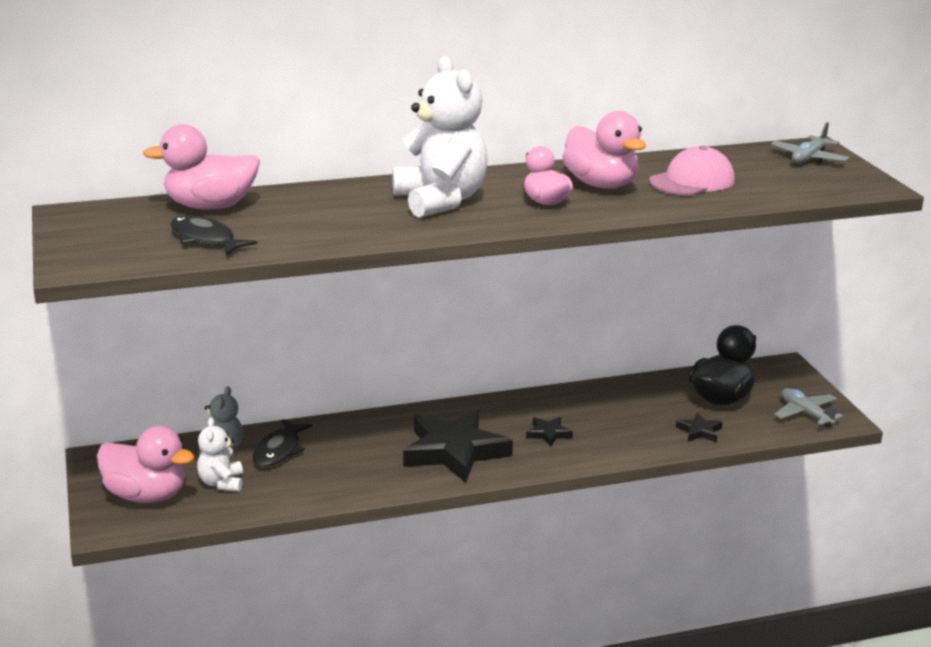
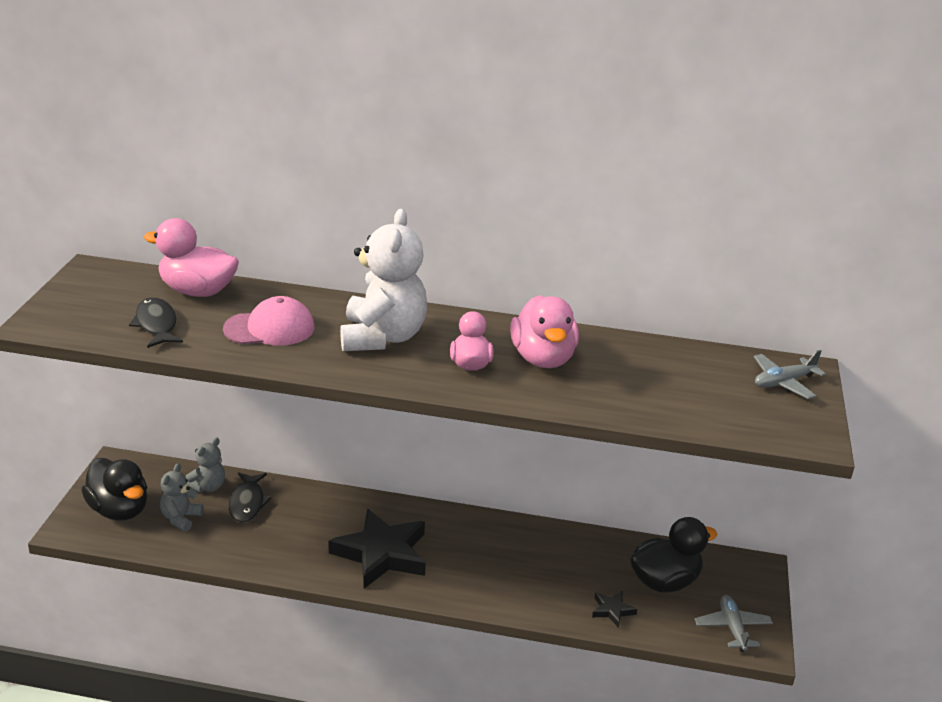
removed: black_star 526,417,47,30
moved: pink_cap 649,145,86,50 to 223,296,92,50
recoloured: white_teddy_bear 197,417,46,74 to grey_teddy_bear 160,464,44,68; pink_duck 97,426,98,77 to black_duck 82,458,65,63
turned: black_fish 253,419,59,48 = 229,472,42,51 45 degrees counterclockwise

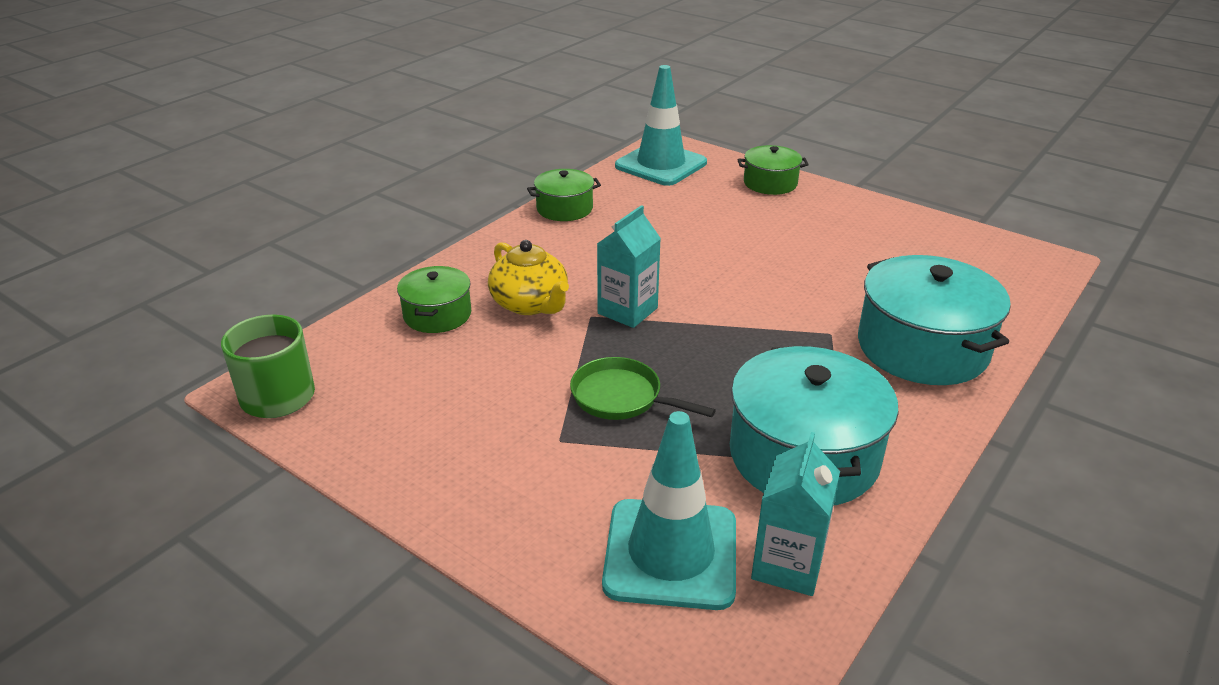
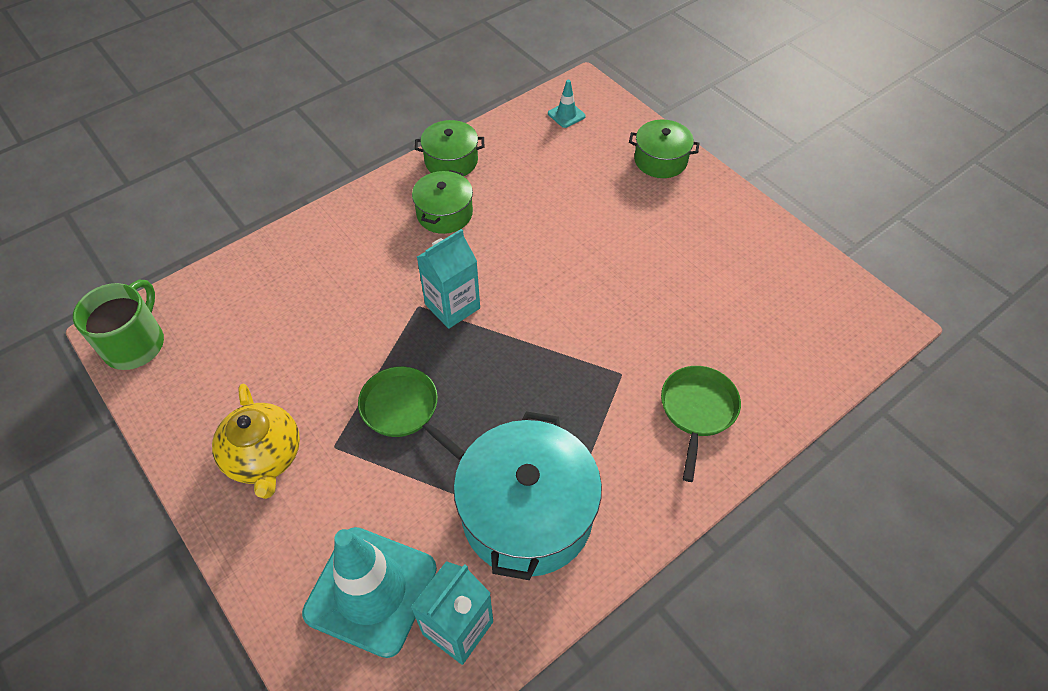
moved: yellow_teapot 488,240,81,75 to 212,384,88,115; green_pot 397,266,74,67 to 412,170,61,64
replaced: turquoise_pot 858,255,153,130 to green_pan 661,366,80,116
resized: turquoise_traffic_cone 615,65,92,121 = 548,80,38,48 x0.42

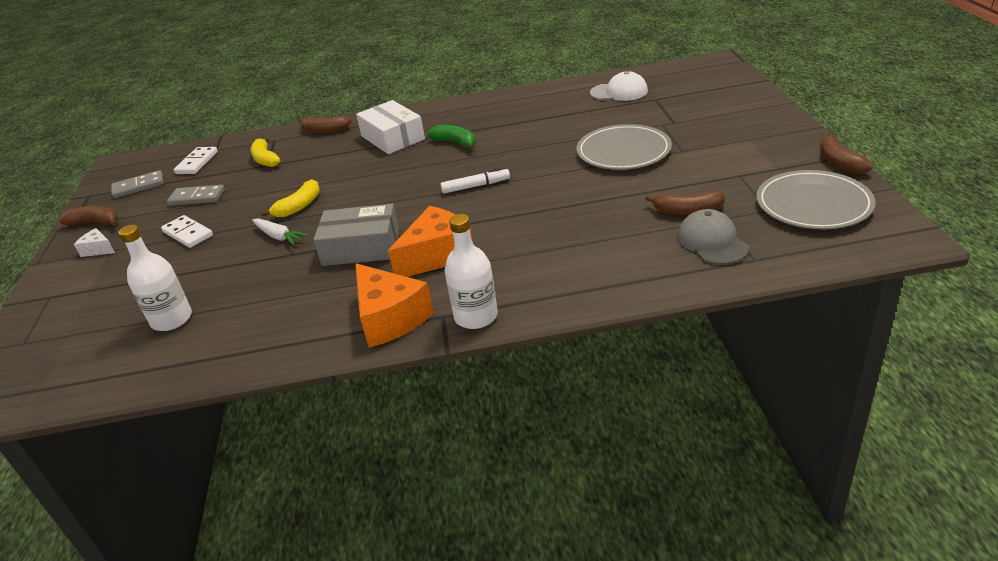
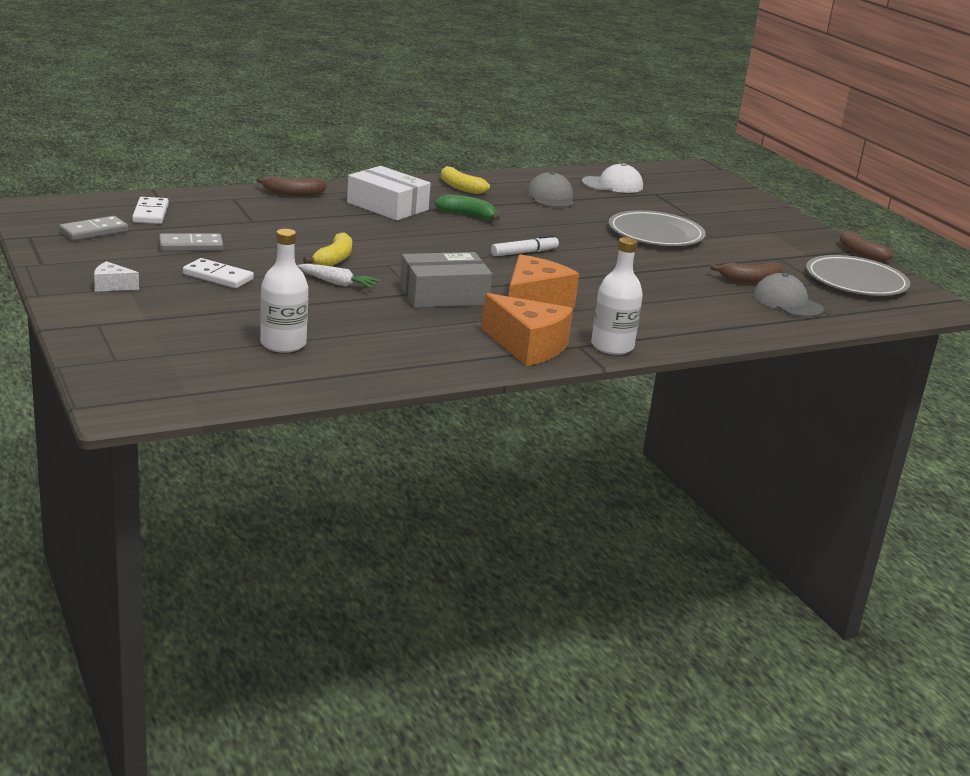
removed: brown_banana 59,206,59,20
added: grey_cap 527,171,47,37
moved: yellow_banana 251,136,30,31 to 441,166,49,28

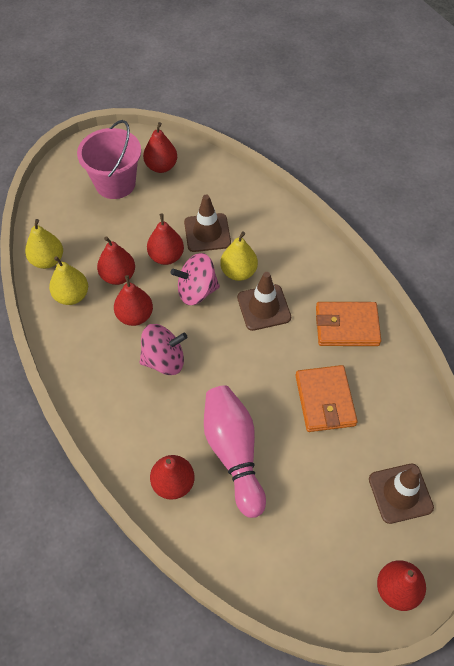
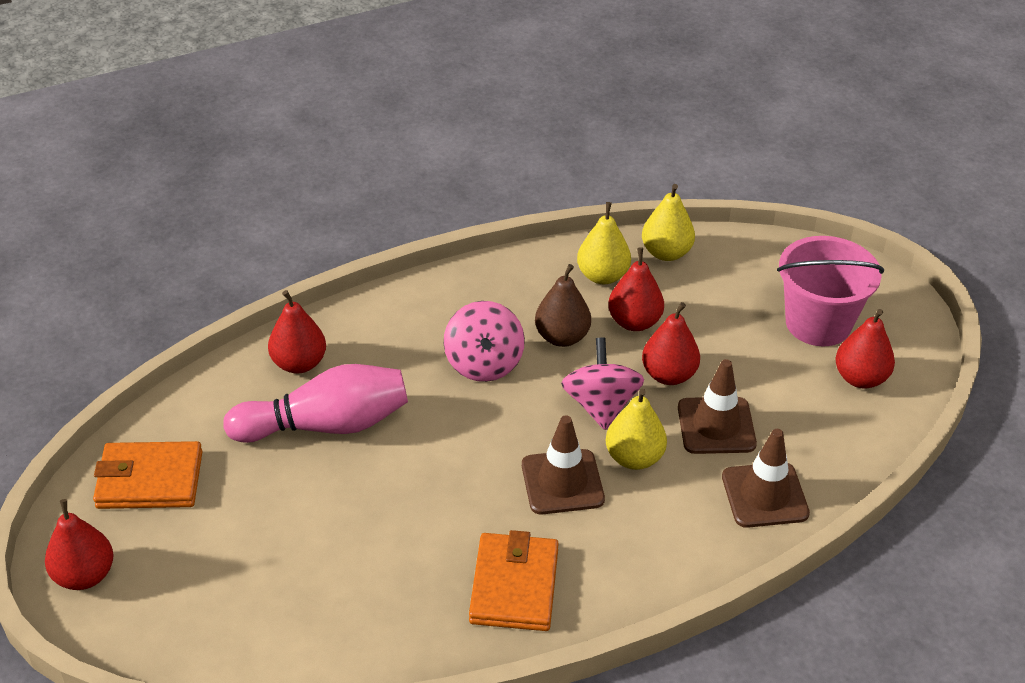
moved: orange_wallet 296,365,62,67 to 93,441,110,68; brown_traffic_cone 369,464,65,60 to 722,429,88,99
recoloured: red_pear 114,275,39,51 to brown_pear 535,264,56,83

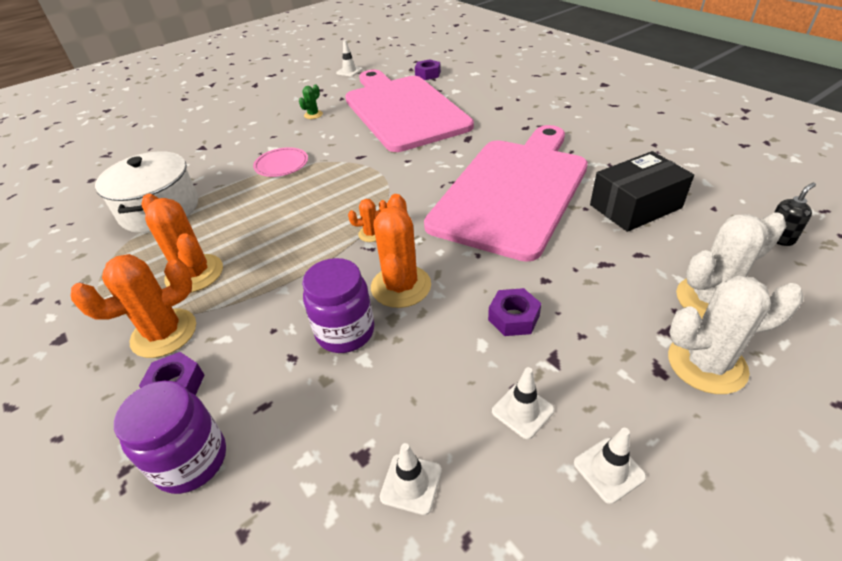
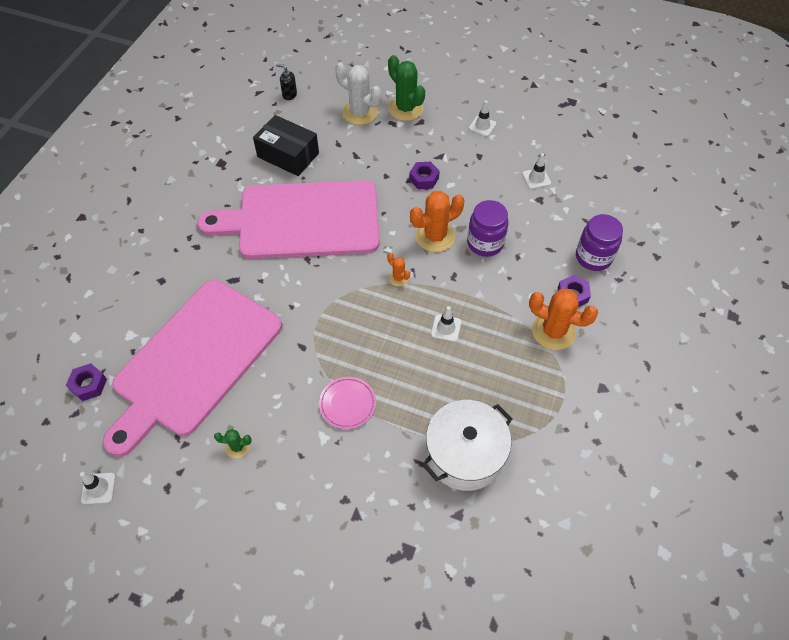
removed: orange_cactus 142,194,81,99
moved: white_traffic_cone 492,367,63,72 to 431,306,30,36
recoloured: white_cactus 668,275,135,119 to green_cactus 388,55,37,66

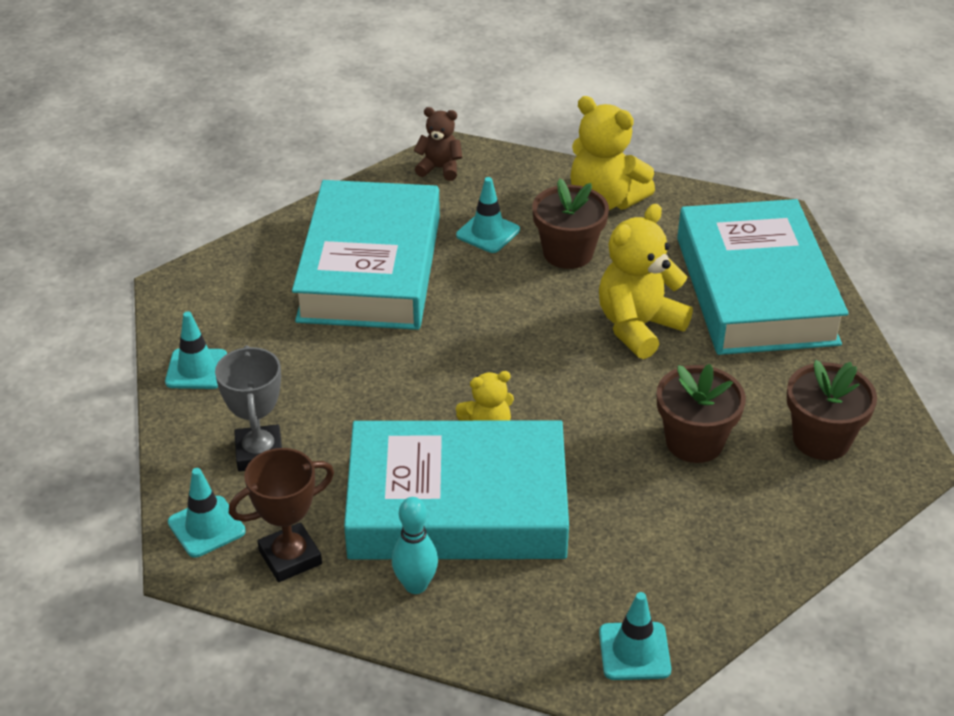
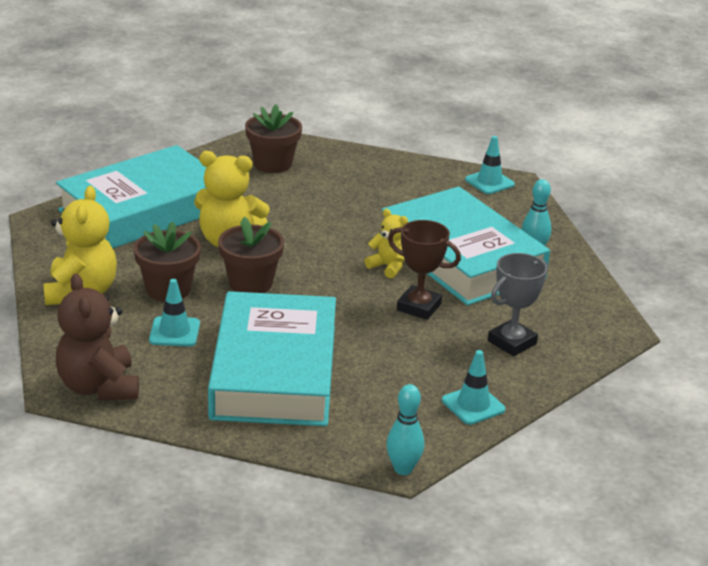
removed: turquoise_traffic_cone 168,468,78,90
added: turquoise_bowling_pin 386,384,38,91
moved: brown_flower_pot 657,364,89,99 to 218,217,66,76; brown_trophy 229,448,105,134 to 388,220,73,100
turned: turquoise_book 292,180,148,150 = 208,291,128,135 60 degrees counterclockwise
resized: brown_teddy_bear 414,107,48,74 = 56,274,83,126 x1.75

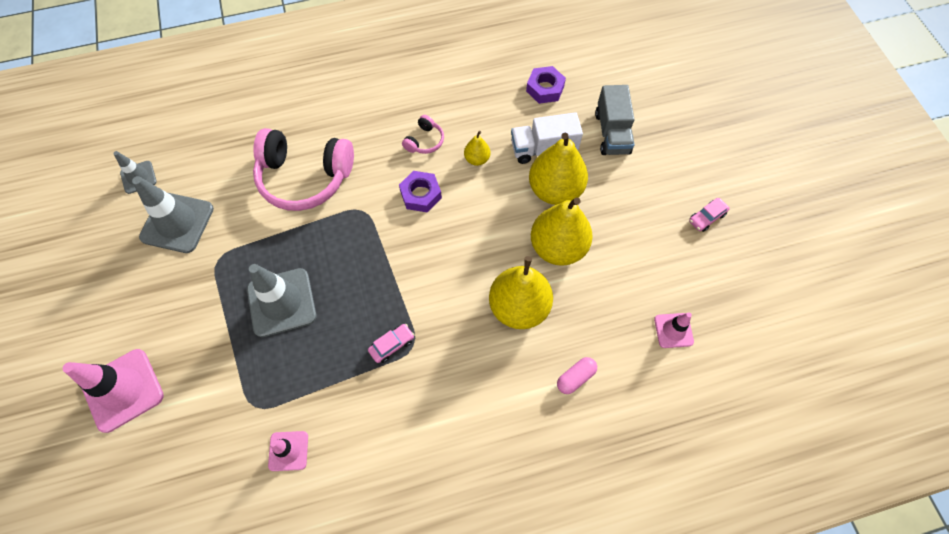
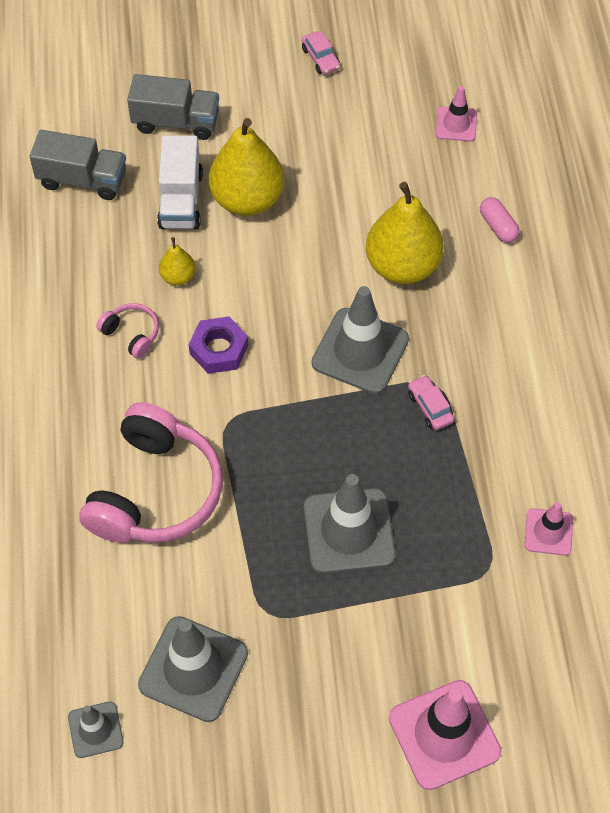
removed: yellow_pear 531,197,62,69
added: grey_traffic_cone 312,286,97,108
replaced: purple_nut 526,66,40,38 to grey_truck 30,130,96,70

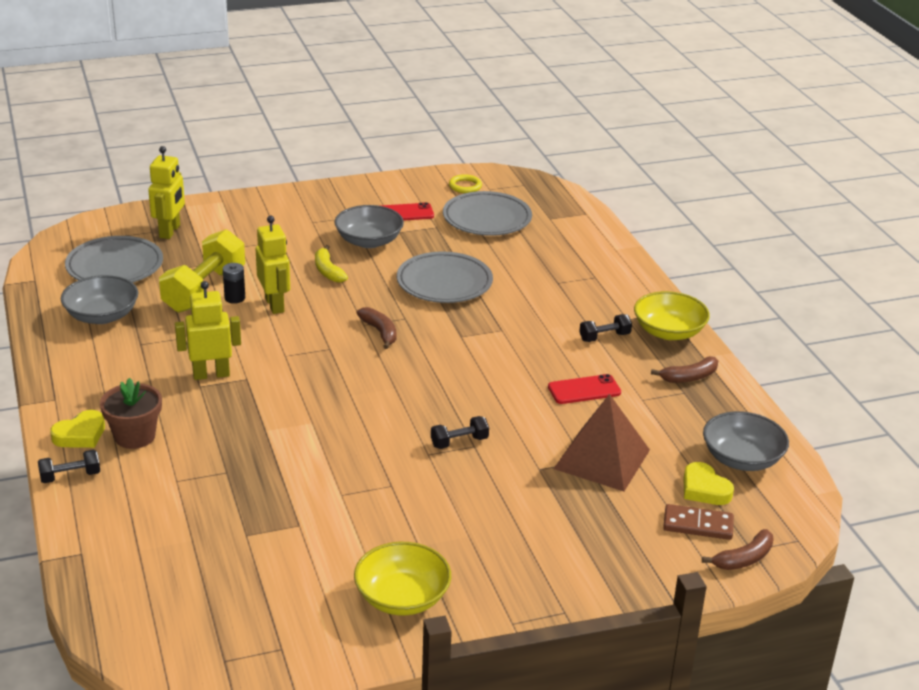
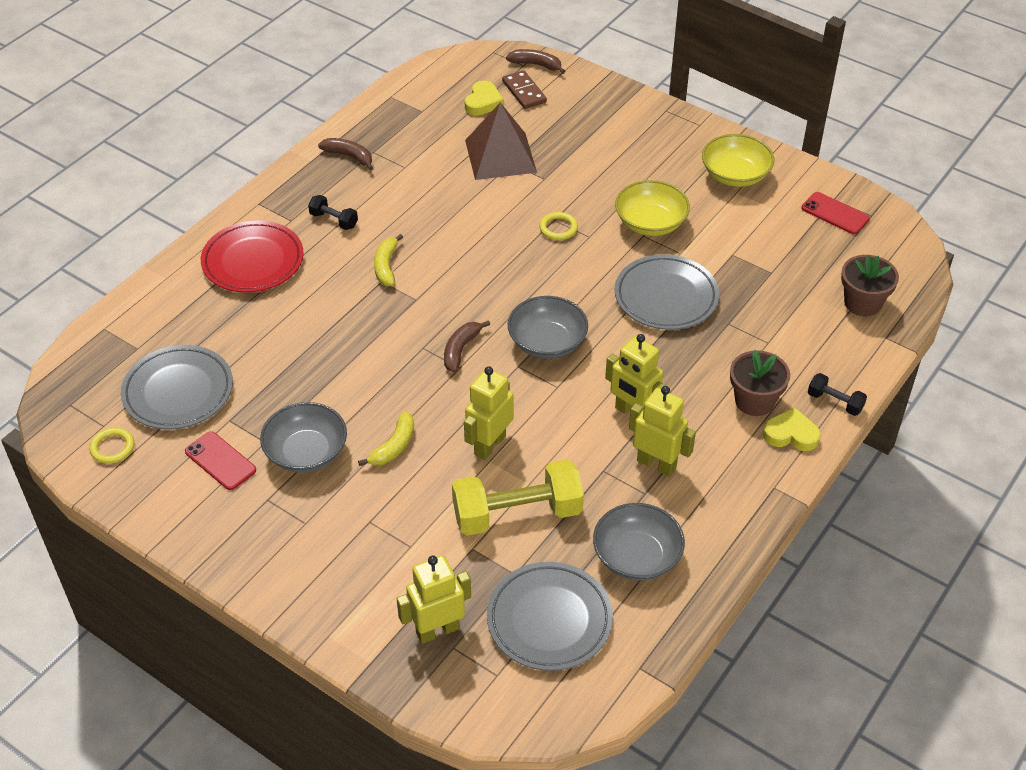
removed: black_battery 223,263,22,41
added: red_plate 201,221,103,71; yellow_banana 374,234,29,52; brown_flower_pot 841,255,58,61; yellow_robot 629,386,67,91
moved: grey_plate 397,252,96,51 to 615,254,104,76; yellow_bowl 634,291,76,49 to 615,180,75,56; red_phone 548,374,73,30 to 801,192,68,42; grey_bowl 703,411,86,60 to 508,296,80,63
replaced: black_dumbbell 431,416,58,33 to yellow_ring 539,212,39,28

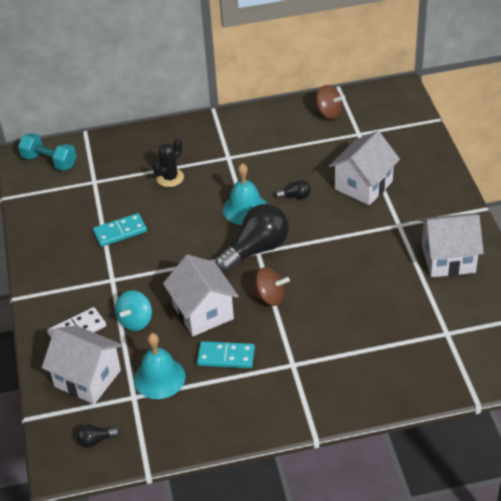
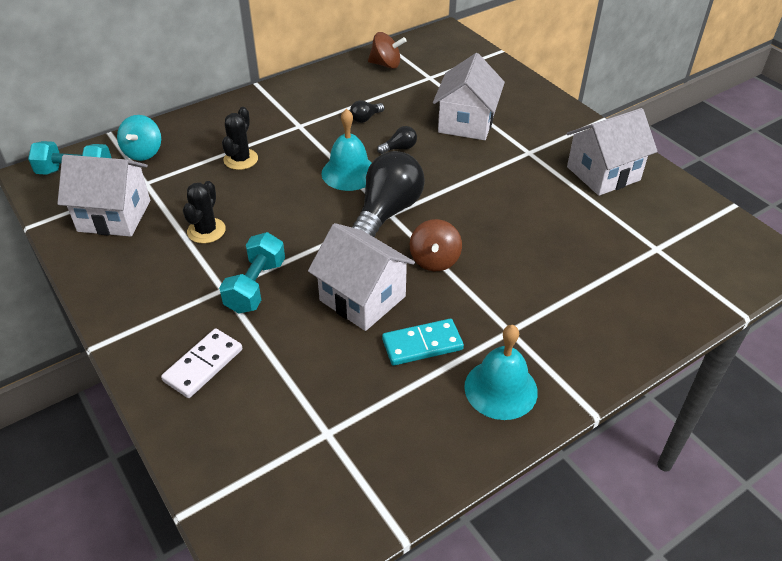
added: turquoise_dumbbell 219,232,66,82
moved: turquoise_spinning_top 115,290,37,41 to 117,115,44,46; white_house 42,326,81,78 to 57,155,93,82; turquoise_bell 134,333,52,66 to 464,325,74,95; black_light_bulb 77,424,42,24 to 350,100,34,23
replaced: turquoise_domino 93,213,54,34 to black_cactus 183,181,43,63
turned: brown_spinning_top 251,267,39,39 = 410,219,52,52 105 degrees clockwise

